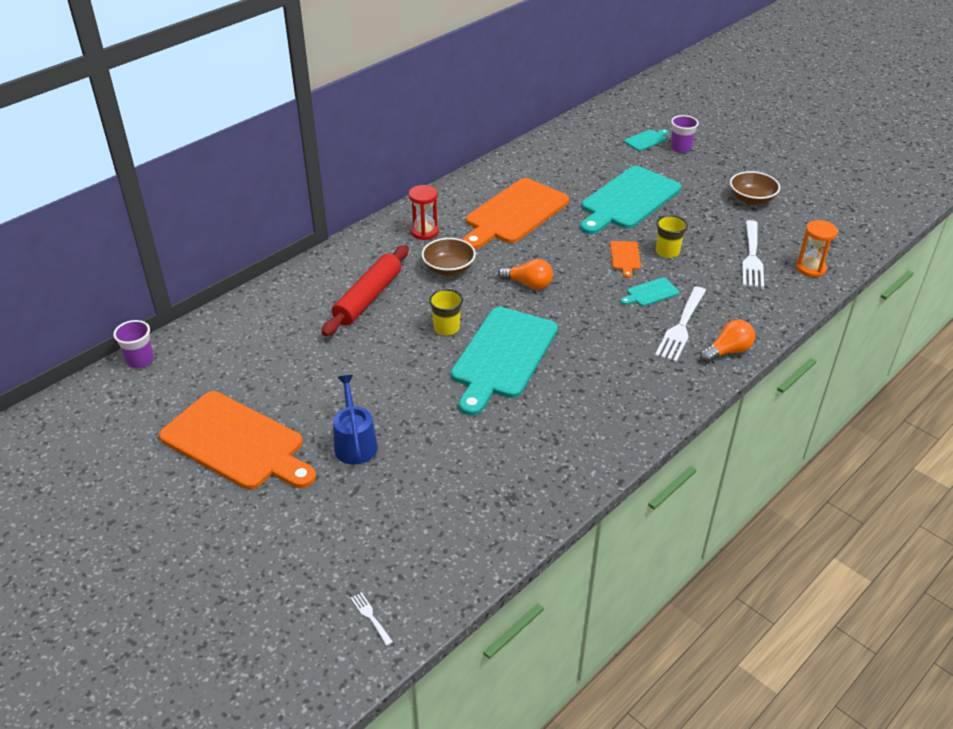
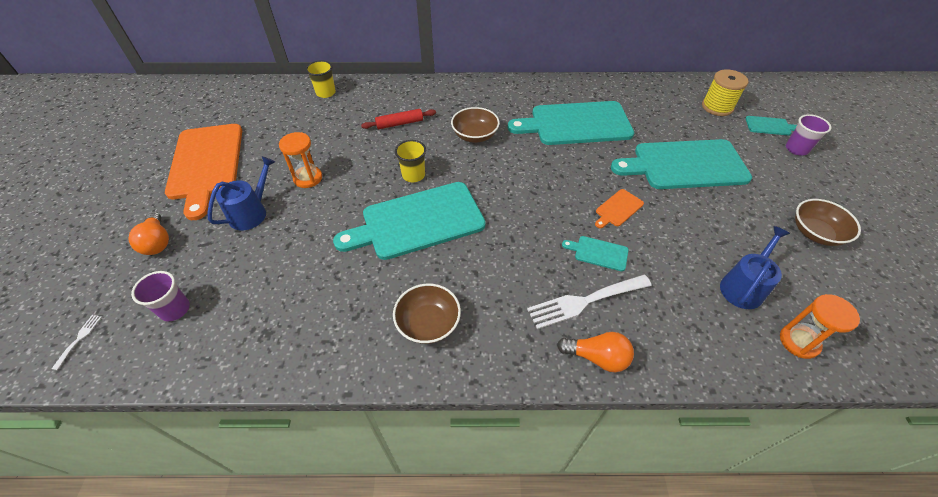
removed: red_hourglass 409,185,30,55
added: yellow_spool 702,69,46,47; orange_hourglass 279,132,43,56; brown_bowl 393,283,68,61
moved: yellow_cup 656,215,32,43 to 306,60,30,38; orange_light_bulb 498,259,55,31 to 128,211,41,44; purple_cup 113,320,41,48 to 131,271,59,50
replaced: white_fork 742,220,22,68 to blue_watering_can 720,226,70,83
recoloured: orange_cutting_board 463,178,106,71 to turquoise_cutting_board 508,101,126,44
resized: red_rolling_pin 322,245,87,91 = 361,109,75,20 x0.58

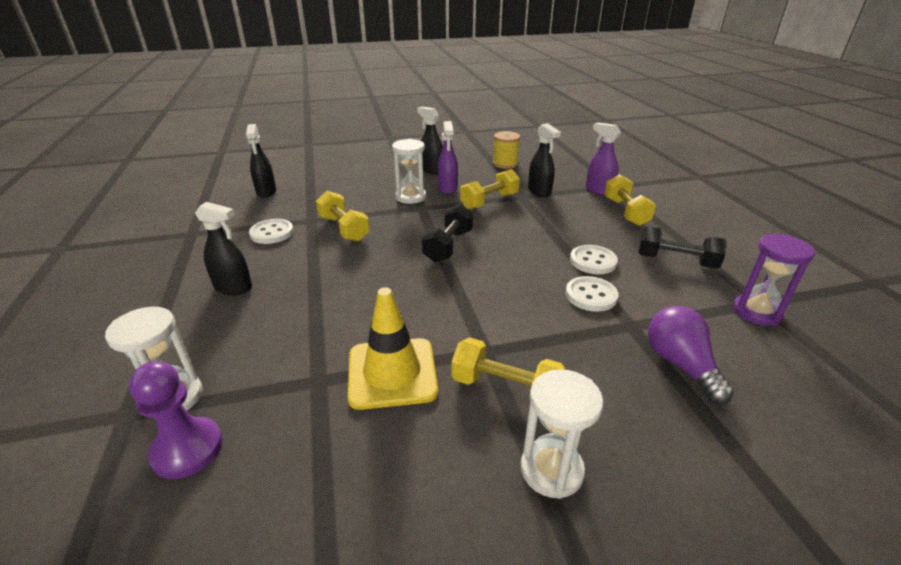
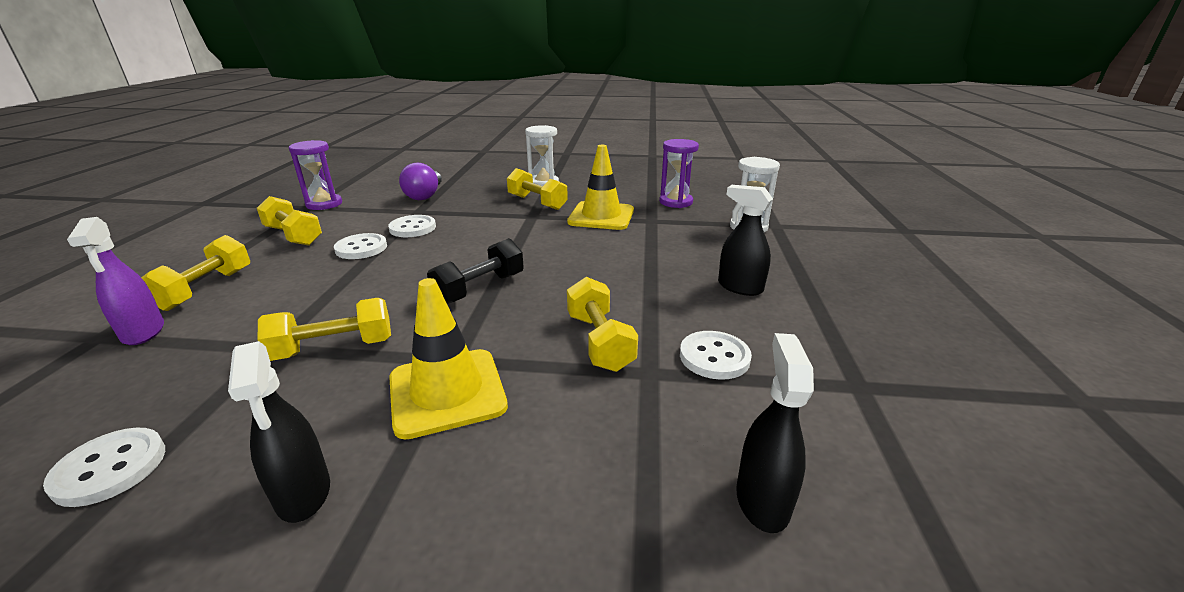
removed: purple_spray_bottle 438,121,20,73; black_spray_bottle 528,123,33,74; purple_pawn 129,361,94,118
added: purple_hourglass 659,139,40,69
replaced: yellow_spool 493,131,27,38 to white_button 43,428,122,79; white_hourglass 392,139,34,65 to yellow_traffic_cone 389,278,119,161
recoloured: black_dumbbell 638,226,89,43 to yellow_dumbbell 257,196,65,50

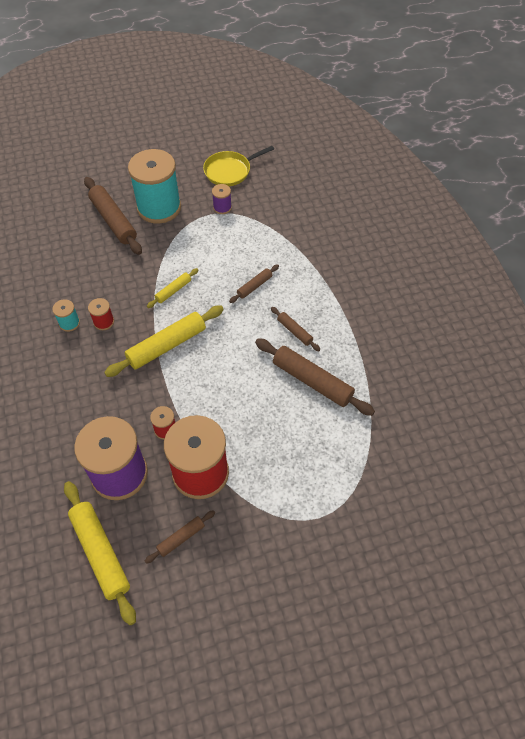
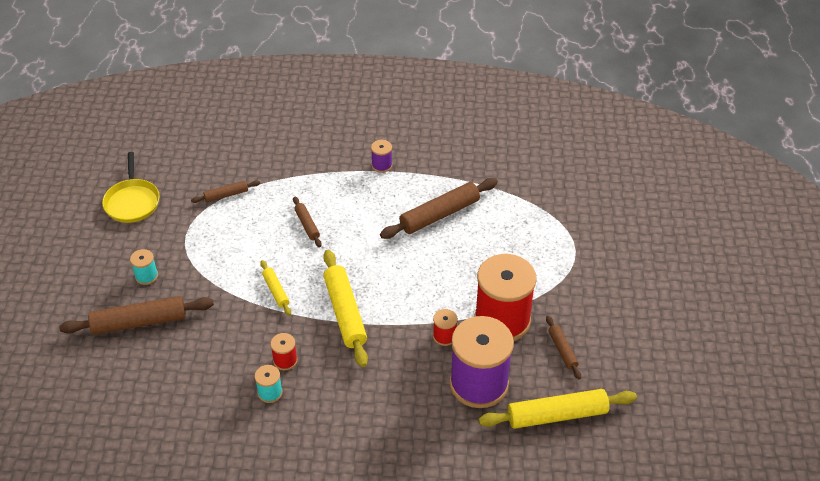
moved: purple_spool 212,184,20,30 to 371,140,21,33; brown_rolling_pin 271,307,49,44 to 191,180,69,23
resized: turquoise_spool 128,149,53,75 = 130,249,28,36 x0.42

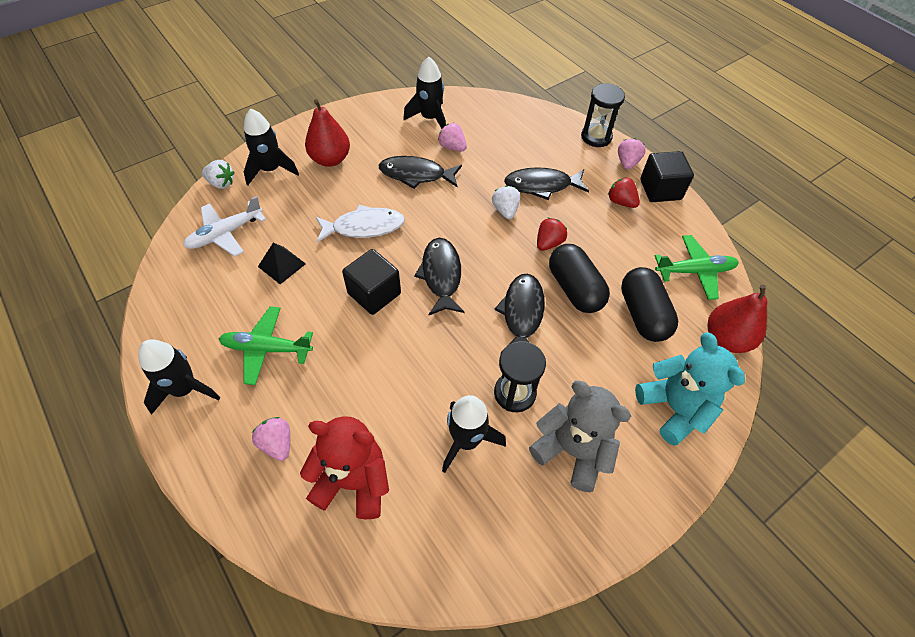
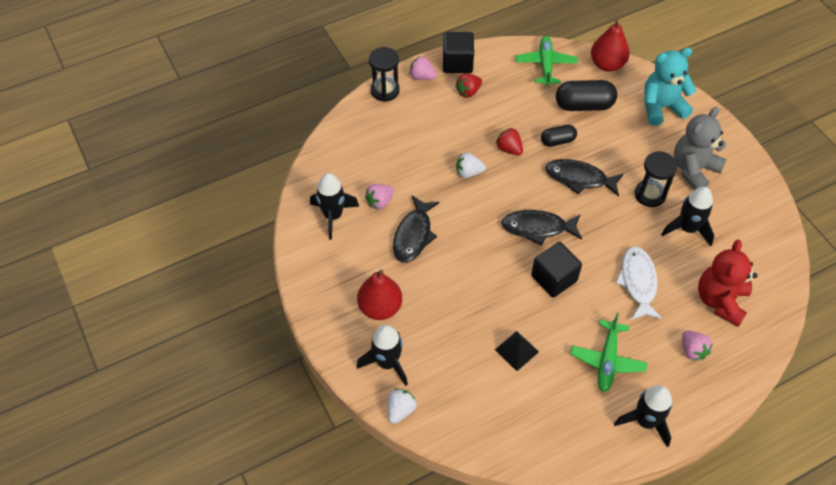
removed: black_fish 504,167,85,33; white_plane 184,196,82,61
moved: white_fish 316,205,89,37 to 615,246,48,74
turned: pink_strawberry 252,417,38,44 = 682,330,31,31 90 degrees counterclockwise
resized: black_capsule 549,244,61,69 = 541,125,36,22 x0.59

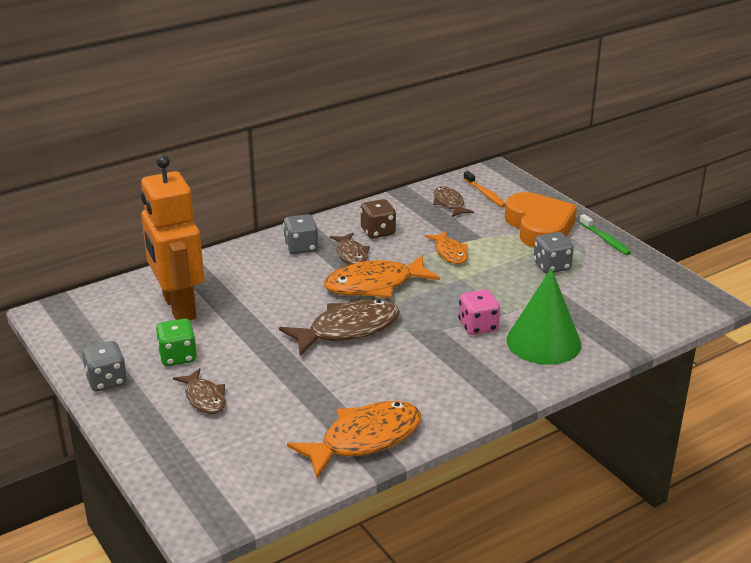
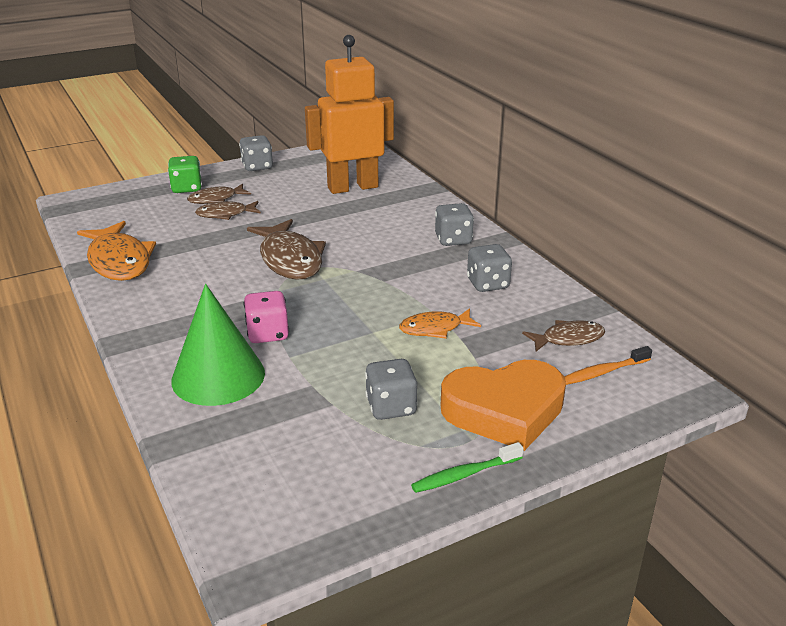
removed: orange_fish 324,255,116,43
moved: brown_fish 330,233,40,32 to 195,201,66,19; green_dice 155,319,42,47 to 168,156,34,37
recoloured: brown_dice 360,199,36,40 to grey_dice 467,244,45,48

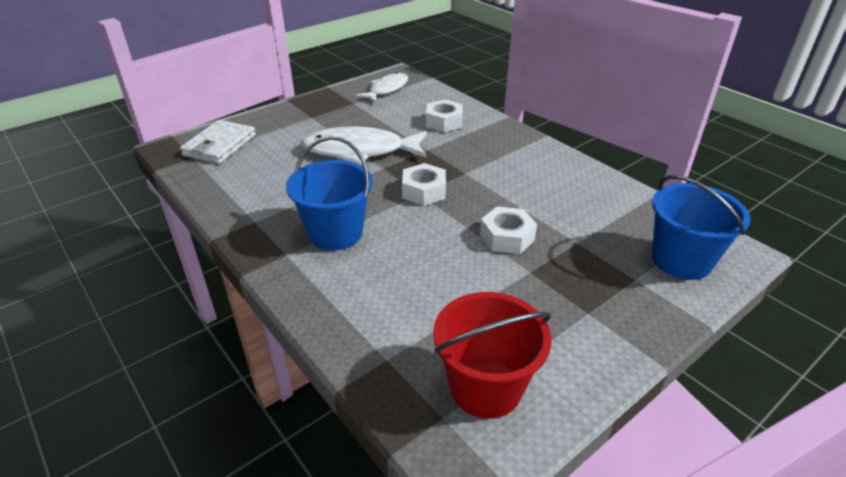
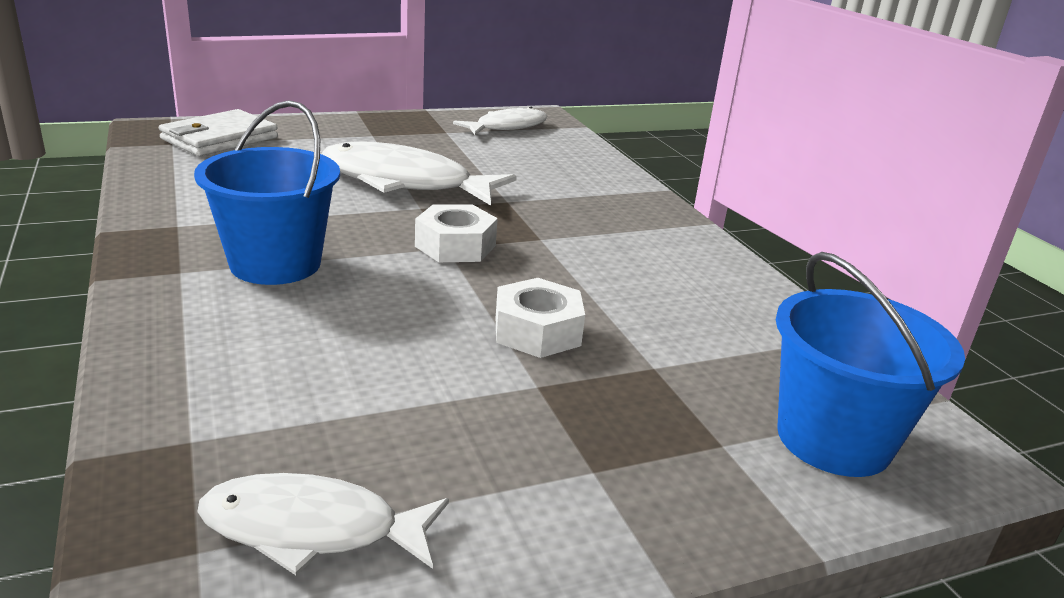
removed: white_nut 426,100,37,32
replaced: red_bucket 433,292,119,127 to white_fish 197,473,252,102

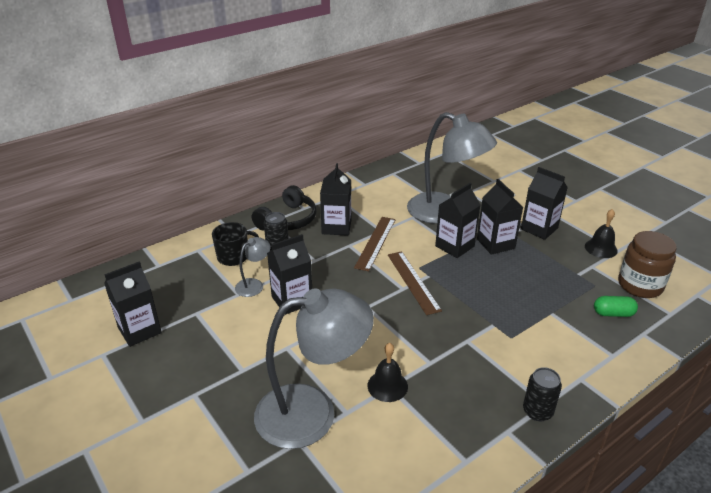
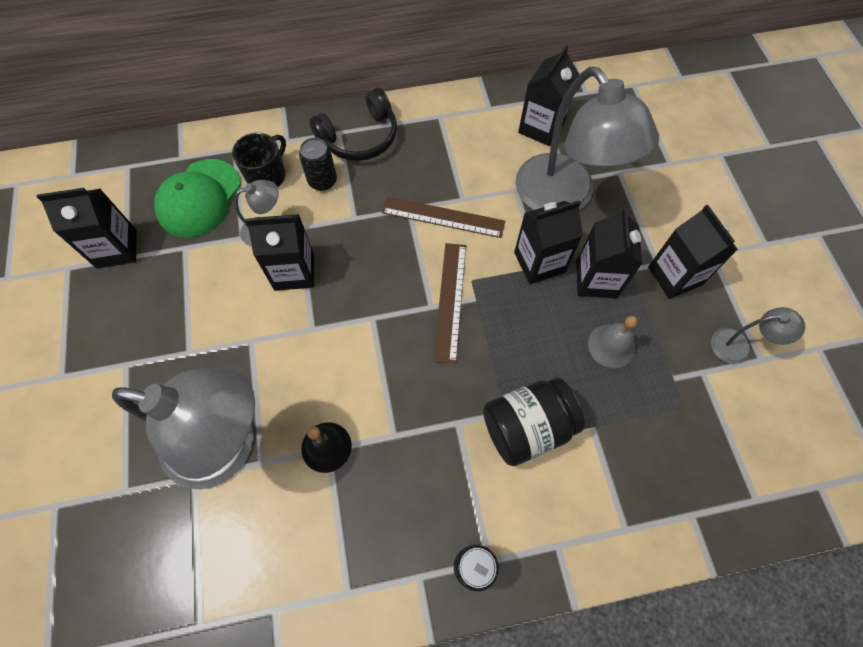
removed: brown_jar 618,231,59,67; green_capsule 594,296,44,21
added: green_cap 154,159,87,79; grey_bell 588,316,50,52; black_jar 483,378,102,88
moved: black_carton 320,163,31,73 to 518,45,61,101
replaced: black_bell 585,209,33,49 to grey_lamp 711,307,94,57
turned: brown_ruler 354,217,42,54 = 381,196,124,42 60 degrees clockwise; black_mug 212,222,47,44 = 232,133,54,54 60 degrees counterclockwise

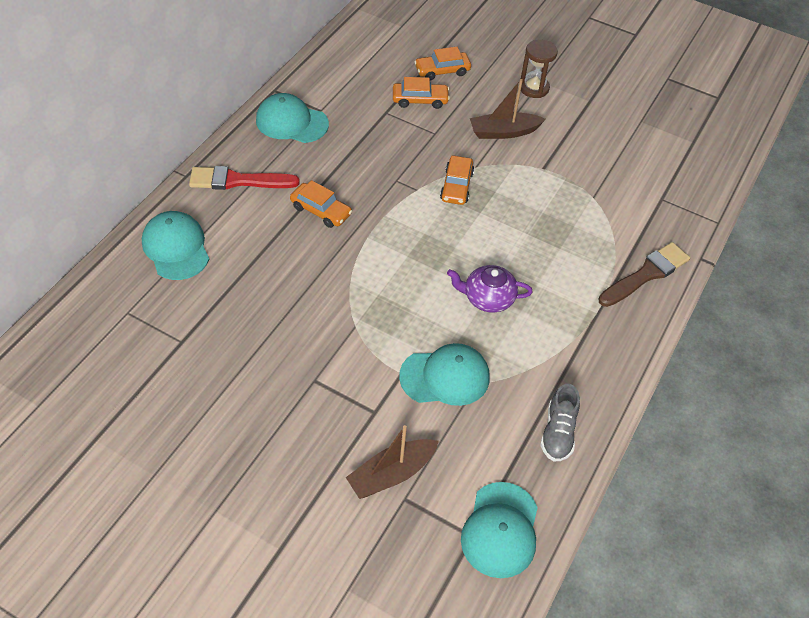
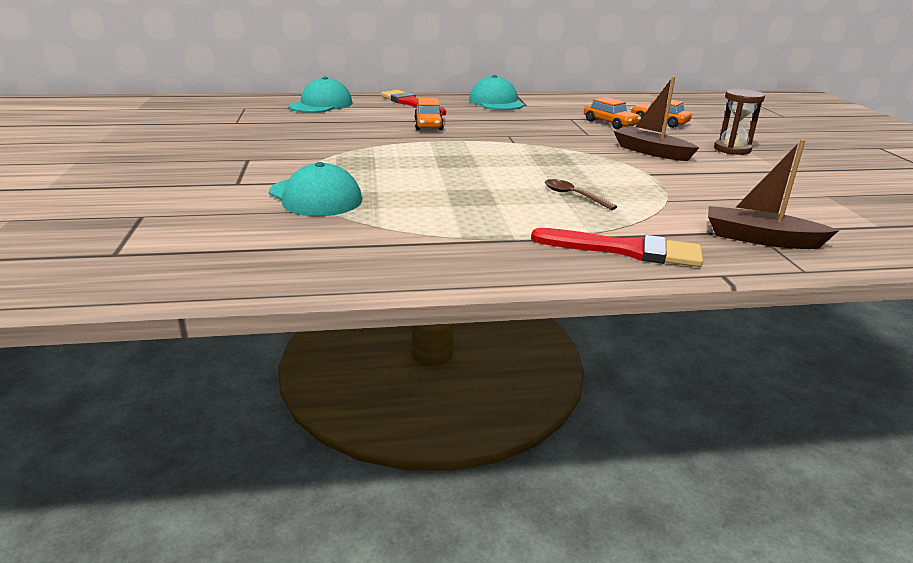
removed: orange_car 440,156,34,49; purple_teapot 447,265,86,48; grey_shoe 540,384,40,77; turquoise_cap 461,482,77,96
added: brown_spoon 545,179,72,31
moved: brown_boat 346,425,93,74 to 708,139,131,110
recoloured: brown_brush 598,242,92,65 to red_brush 531,228,172,39

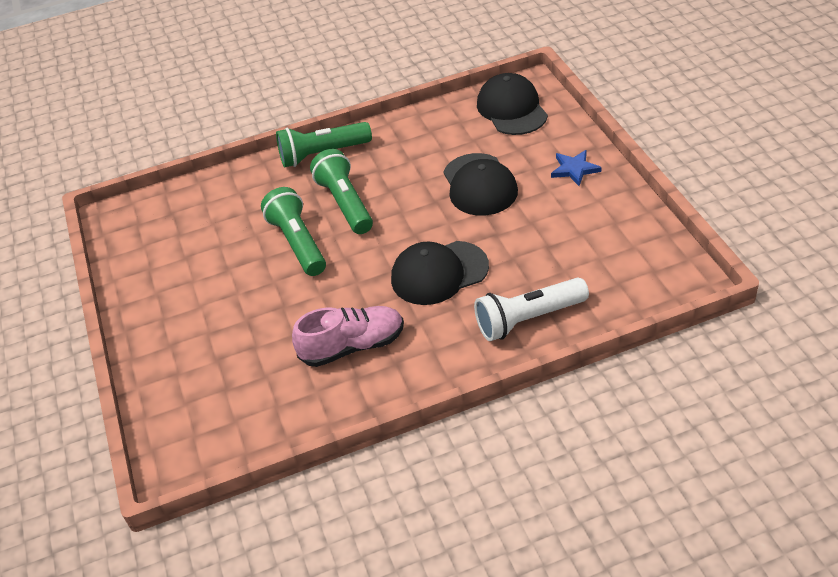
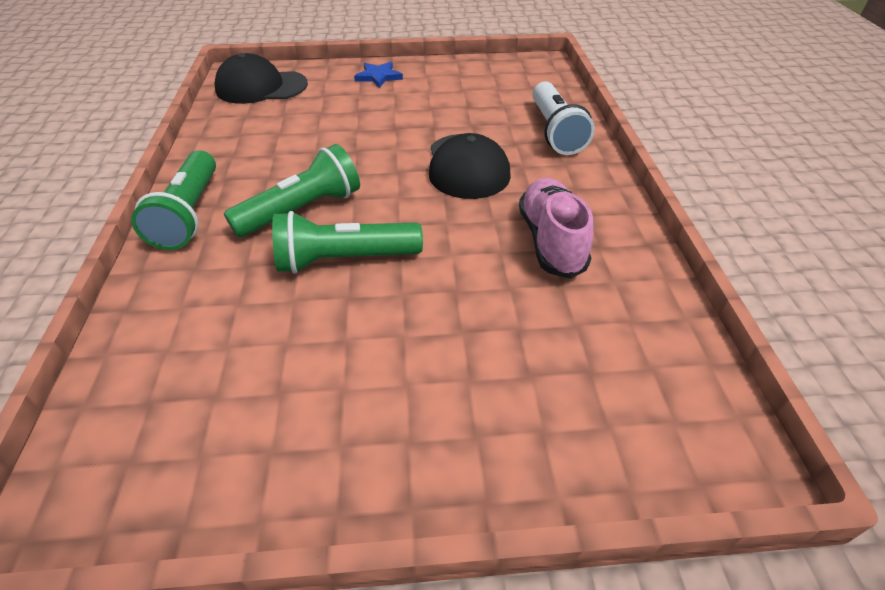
removed: black_cap 444,153,74,63
turned: green_flashlight 310,149,63,85 = 224,144,136,93 150 degrees clockwise

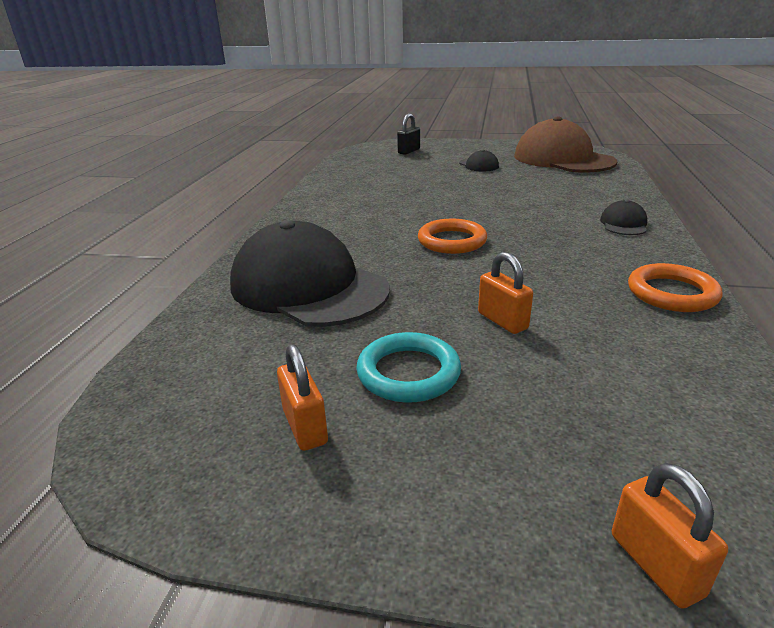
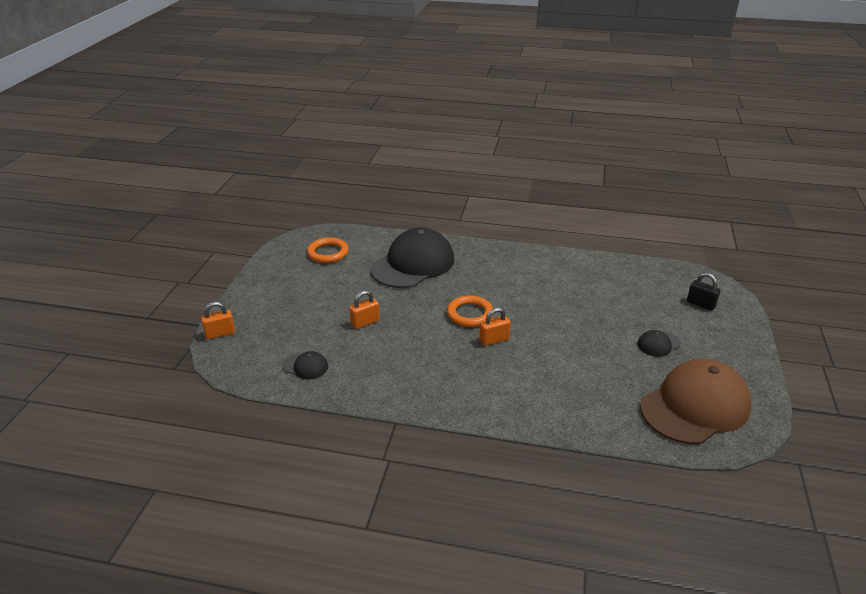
removed: turquoise_ring 356,332,105,71
moved: black_cap 600,200,47,35 to 283,351,45,28; orange_ring 628,263,94,49 to 307,237,42,26; orange_padlock 277,344,51,107 to 479,308,32,38

